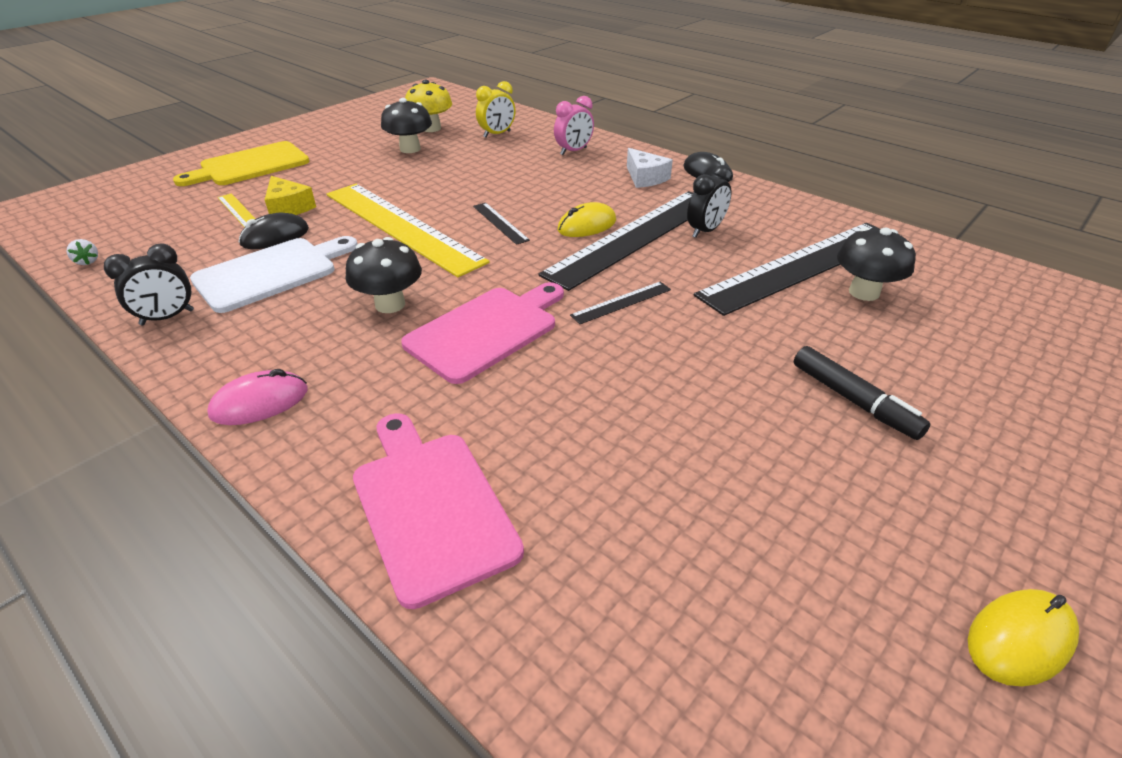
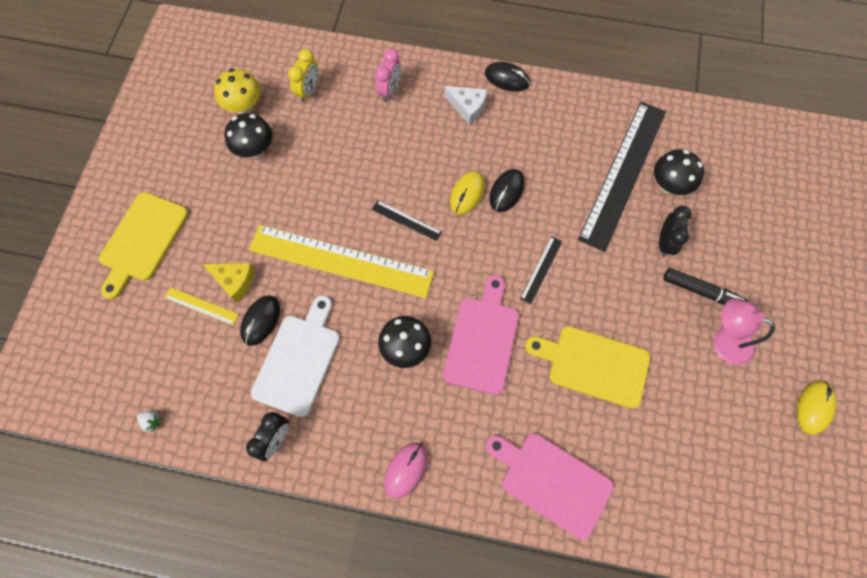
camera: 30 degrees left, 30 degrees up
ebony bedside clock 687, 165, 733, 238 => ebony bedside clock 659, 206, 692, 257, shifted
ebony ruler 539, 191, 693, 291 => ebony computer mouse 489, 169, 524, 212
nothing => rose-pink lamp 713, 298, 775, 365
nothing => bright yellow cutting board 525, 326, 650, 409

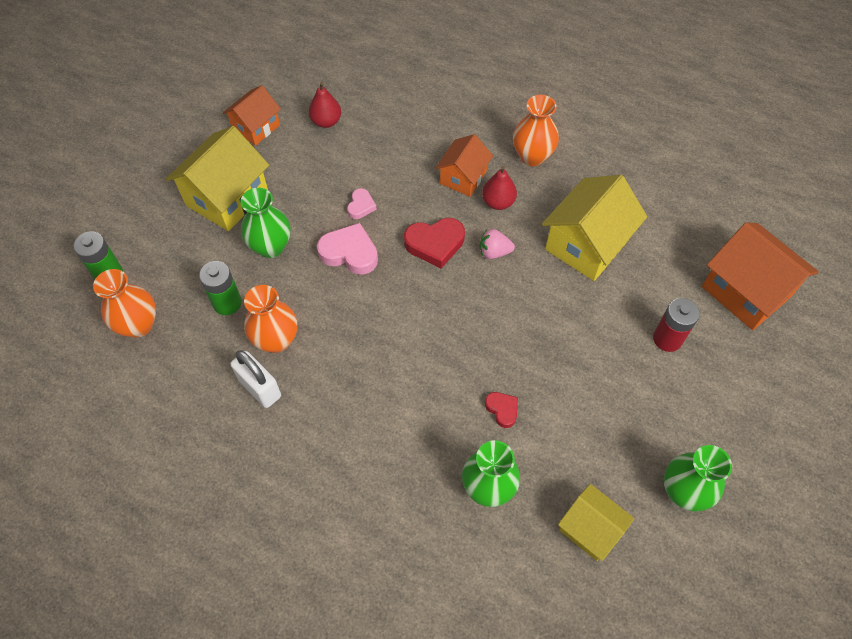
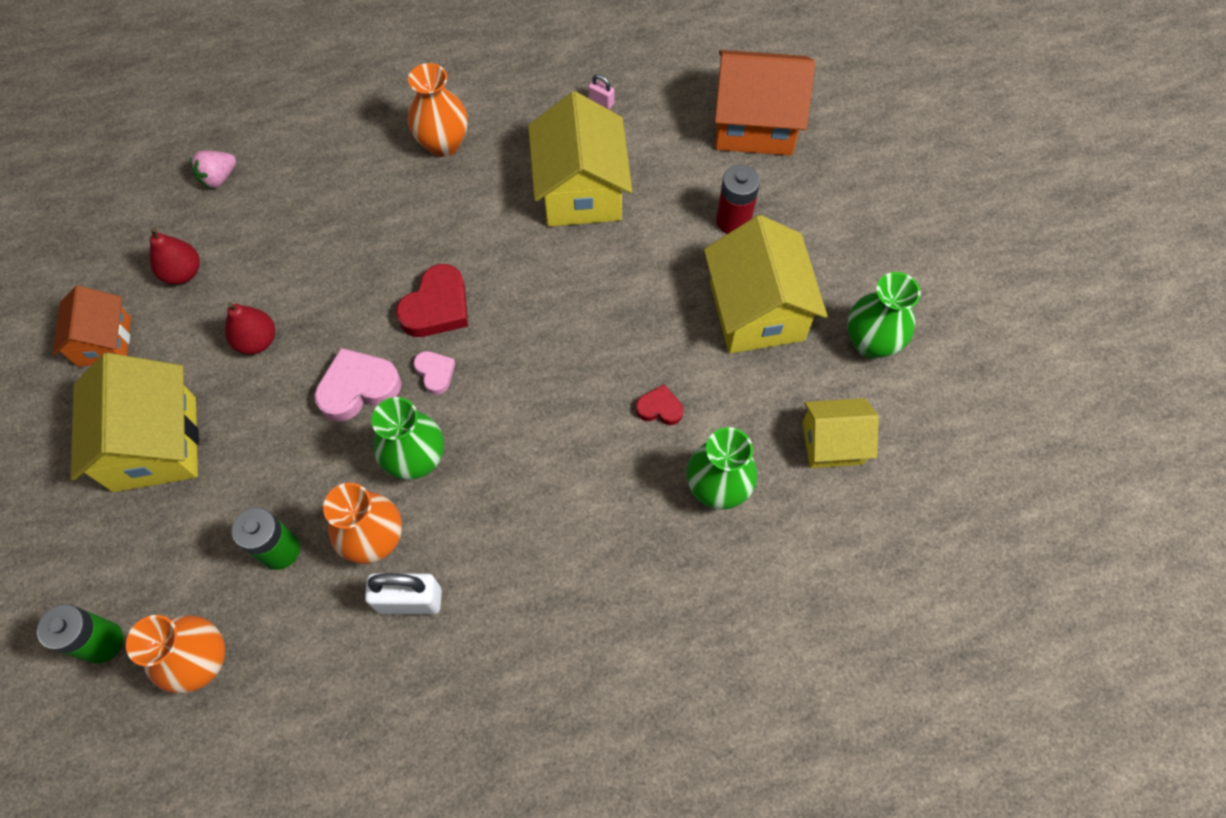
camera: 45 degrees left, 5 degrees up
orange-coloured cottage 435, 134, 493, 197 => nothing
crimson toy pear 482, 166, 517, 210 => crimson toy pear 225, 302, 275, 355, shifted
green tall vase 240, 188, 290, 258 => green tall vase 371, 397, 444, 480, shifted
rose-pink love heart 347, 188, 377, 219 => rose-pink love heart 413, 351, 455, 395, shifted
rose-pink berry 480, 229, 515, 259 => rose-pink berry 190, 151, 236, 188, shifted
nothing => rose-pink lock 588, 74, 614, 109
nothing => bright yellow cottage 704, 215, 827, 353

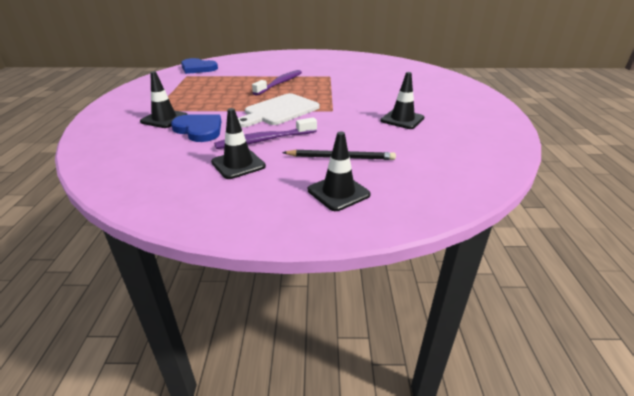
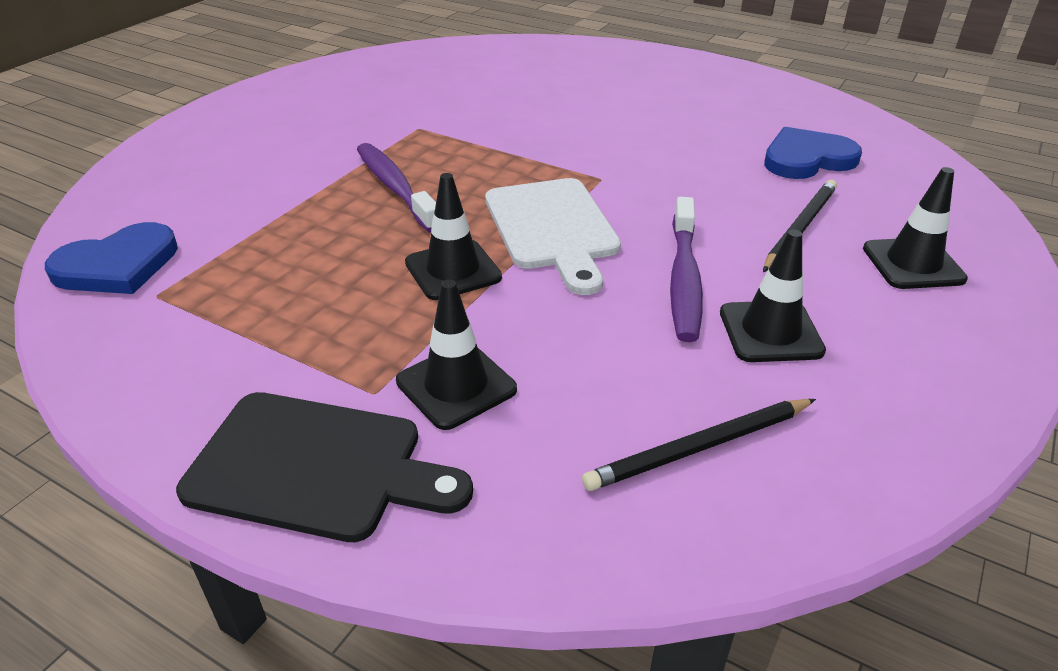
camera: 60 degrees left, 5 degrees up
ebony road cone 381, 72, 424, 129 => ebony road cone 405, 173, 502, 300, shifted
cobalt love heart 171, 114, 221, 142 => cobalt love heart 764, 127, 862, 179, shifted
nothing => ebony cutting board 176, 392, 473, 542
nothing => ebony pencil 582, 399, 816, 491

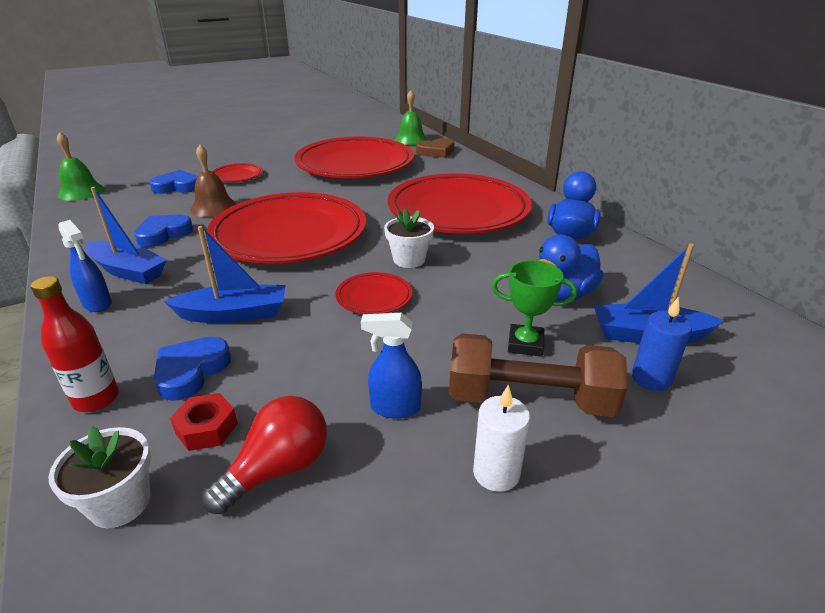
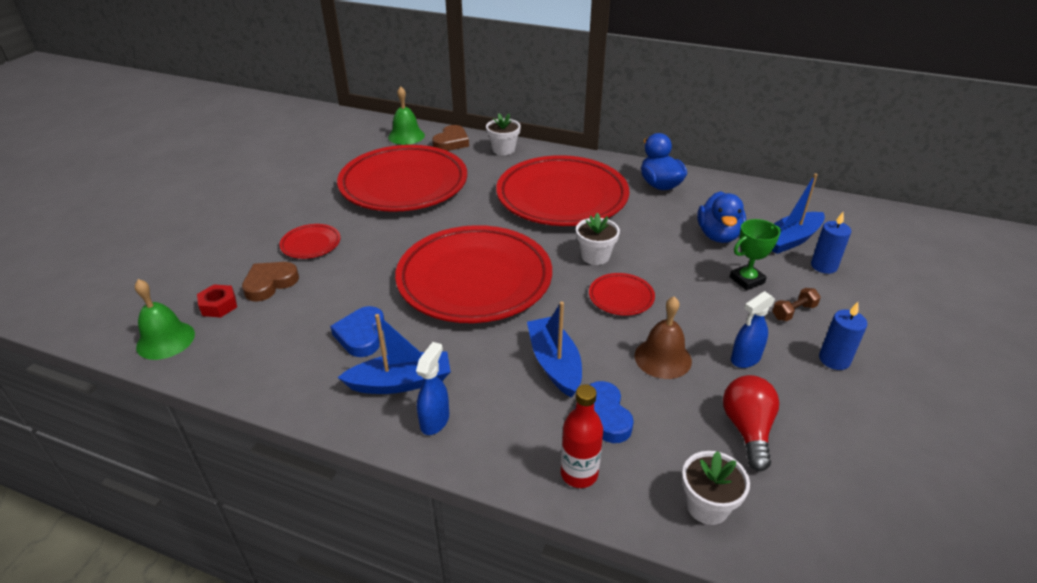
camera: 40 degrees left, 5 degrees up
russet hand bell 190, 145, 236, 217 => russet hand bell 635, 296, 692, 379, shifted
cobalt love heart 150, 170, 198, 194 => russet love heart 242, 262, 299, 302
cobalt sprayer 59, 220, 112, 312 => cobalt sprayer 416, 342, 449, 435, 75 degrees counterclockwise
cobalt sailboat 164, 226, 286, 323 => cobalt sailboat 527, 302, 582, 398, 60 degrees counterclockwise
russet hand weight 449, 333, 627, 417 => russet hand weight 772, 288, 821, 321, x0.44
white pillar candle 473, 385, 530, 492 => cobalt pillar candle 819, 302, 867, 370
crimson hexagon nut 170, 393, 238, 451 => crimson hexagon nut 197, 284, 237, 318, shifted
nothing => white plant pot 486, 113, 521, 155

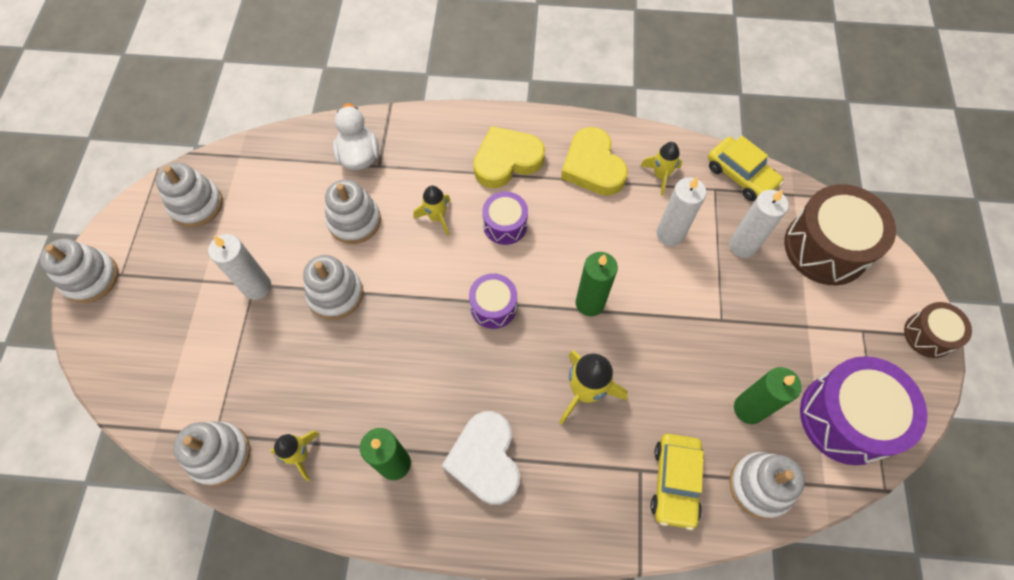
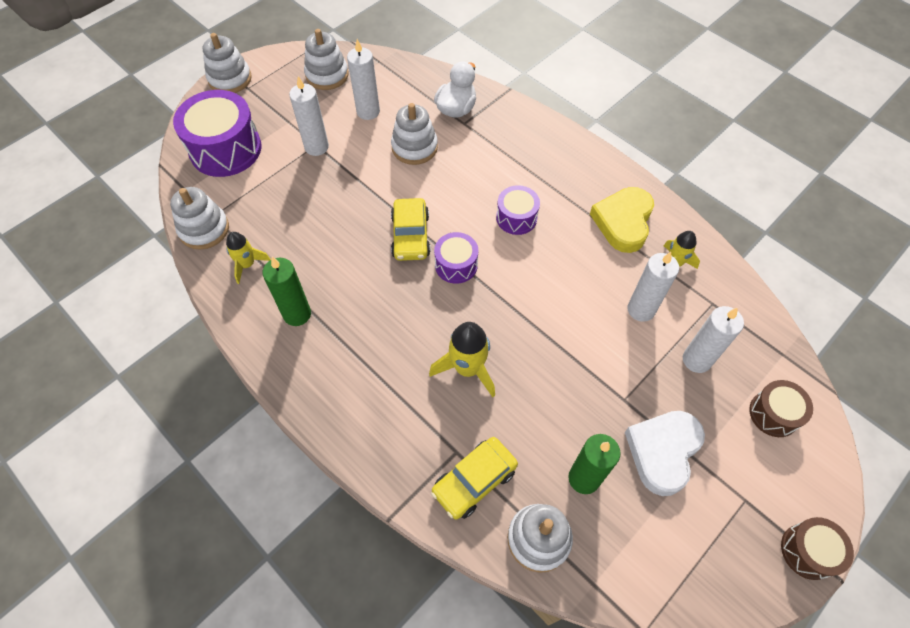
camera: 40 degrees right, 5 degrees down
bright yellow love heart 473, 126, 545, 188 => nothing
bright yellow automobile 708, 136, 784, 201 => bright yellow automobile 391, 198, 431, 261, shifted
russet drum 784, 184, 896, 285 => russet drum 749, 380, 813, 437, x0.54
bright yellow rocket 414, 186, 451, 236 => nothing
green pillar candle 576, 252, 618, 316 => nothing
white stacking rings 303, 255, 363, 320 => nothing
royal purple drum 800, 356, 928, 465 => royal purple drum 173, 90, 262, 177, shifted
white love heart 442, 411, 520, 505 => white love heart 625, 411, 705, 496, shifted
nothing => white pillar candle 347, 39, 380, 120

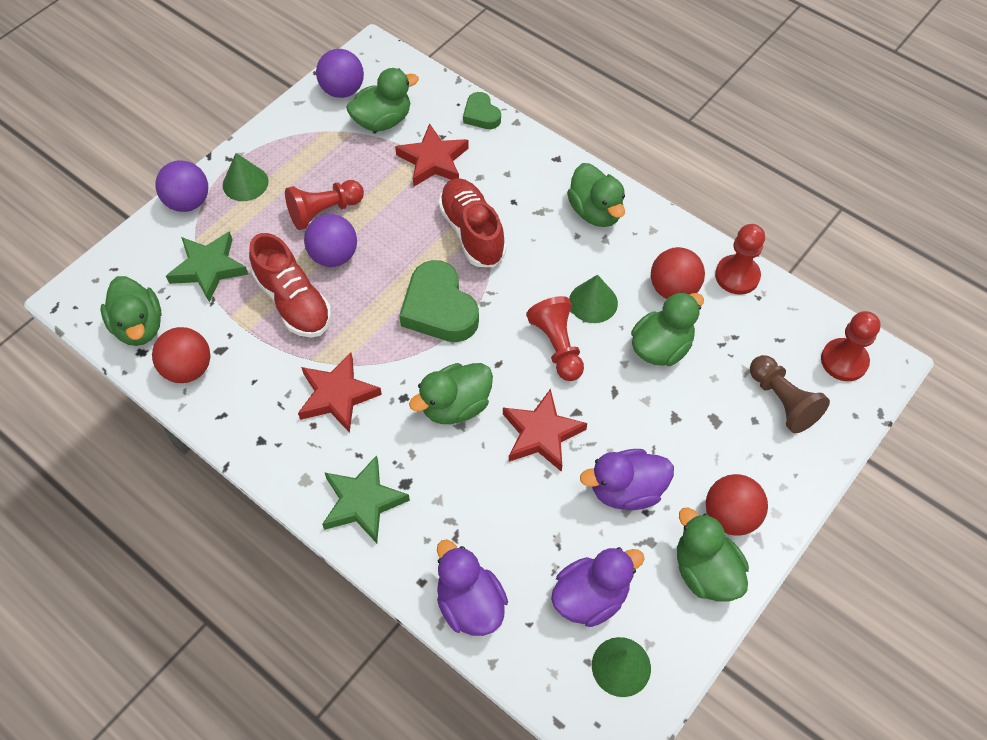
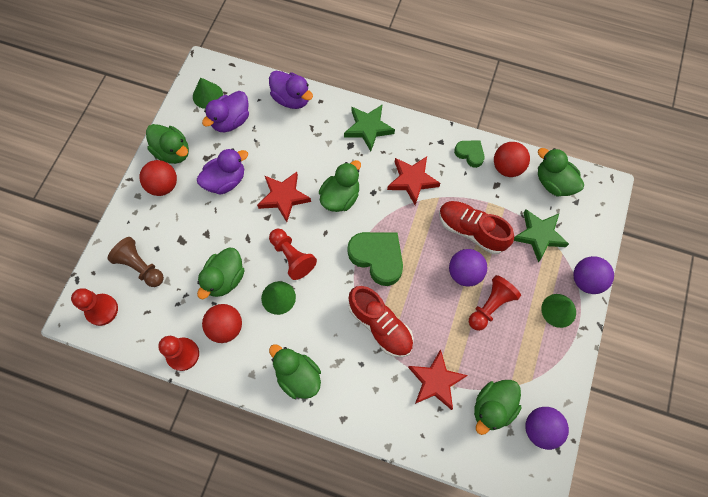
camera: 160 degrees right, 10 degrees up
green love heart 463, 92, 501, 129 => green love heart 454, 140, 485, 168, shifted

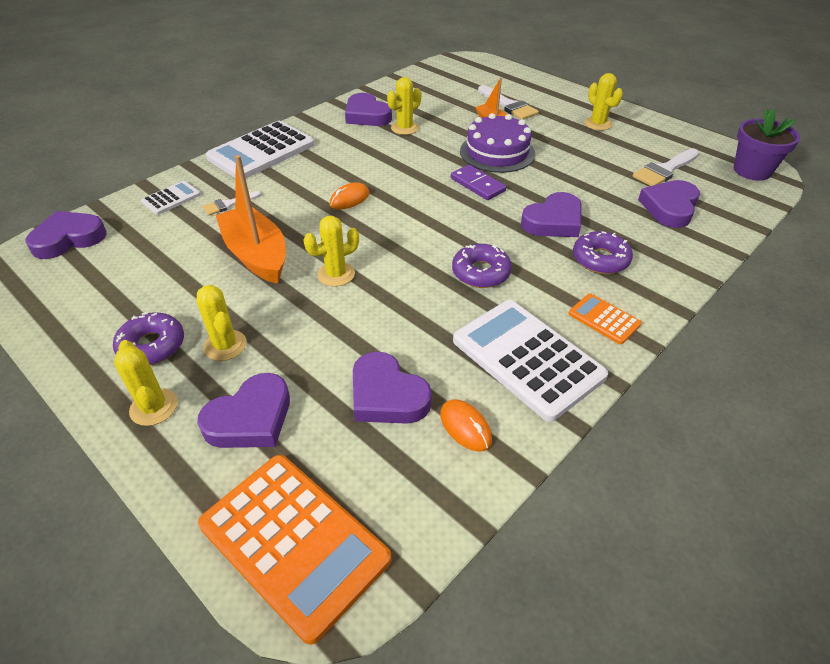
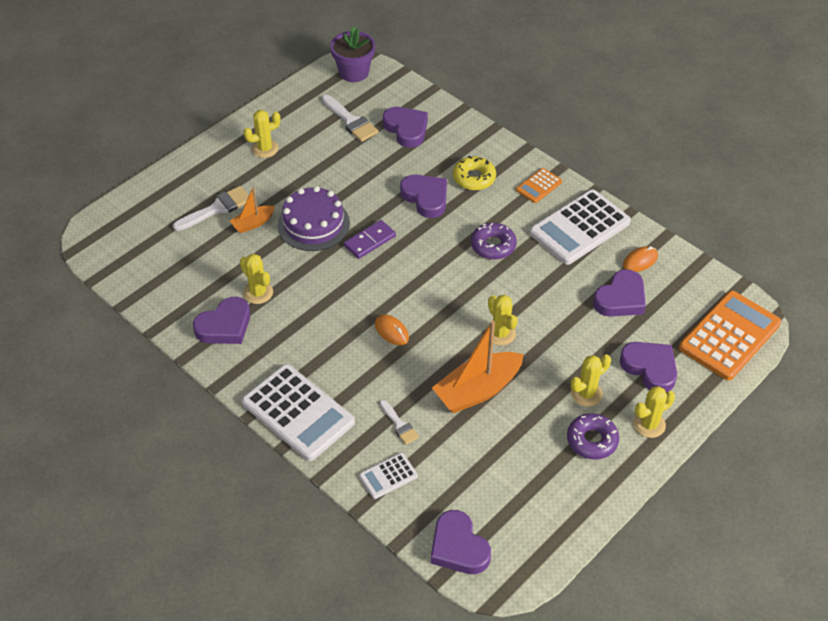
camera: 90 degrees left, 5 degrees up
royal purple love heart 638, 180, 700, 228 => royal purple love heart 383, 107, 428, 148, 150 degrees counterclockwise
white pocket calculator 141, 181, 201, 215 => white pocket calculator 359, 453, 418, 499, 75 degrees counterclockwise
royal purple doughnut 573, 231, 633, 274 => bright yellow doughnut 453, 156, 496, 190

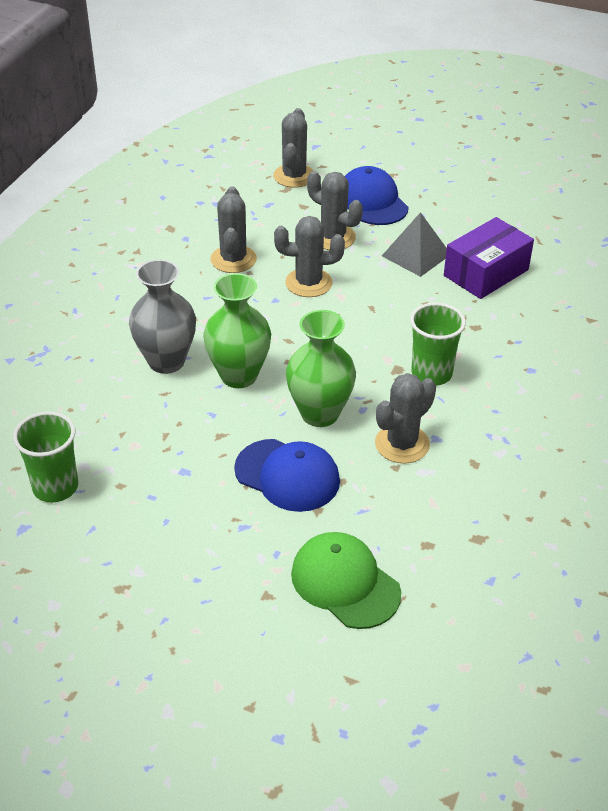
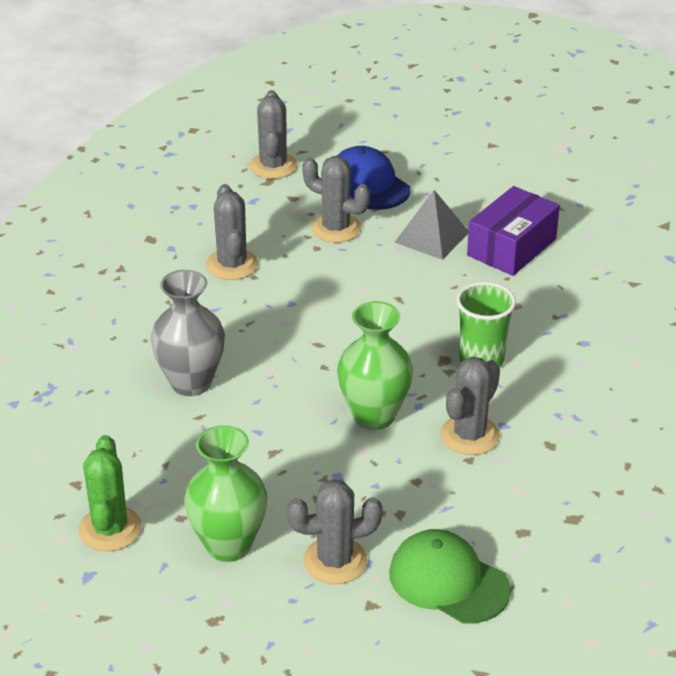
camera: 10 degrees left, 5 degrees down
gray saguaro cactus 274, 216, 345, 297 => gray saguaro cactus 287, 479, 383, 584, shifted
green tall vase 203, 273, 271, 388 => green tall vase 184, 425, 267, 562, shifted
green tumbler 13, 411, 78, 503 => green saguaro cactus 79, 435, 142, 551
cobalt cap 234, 439, 340, 512 => nothing

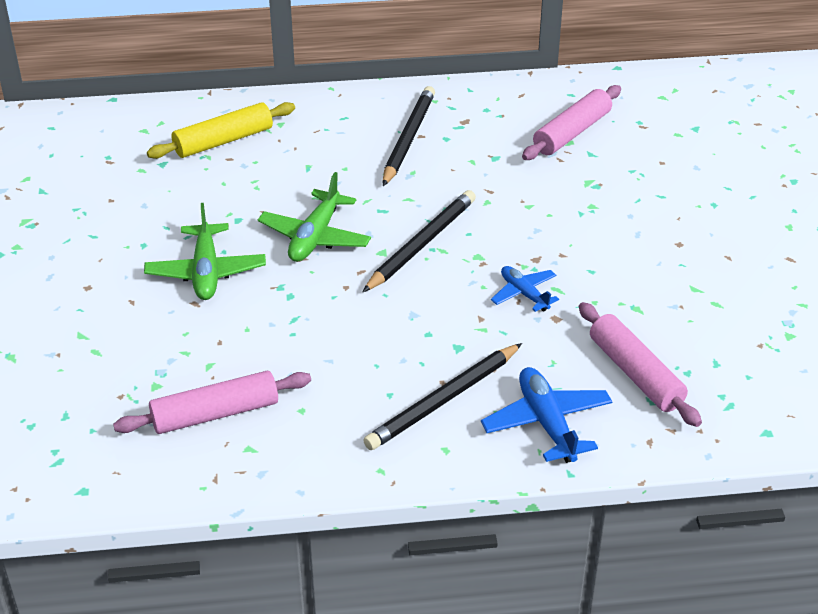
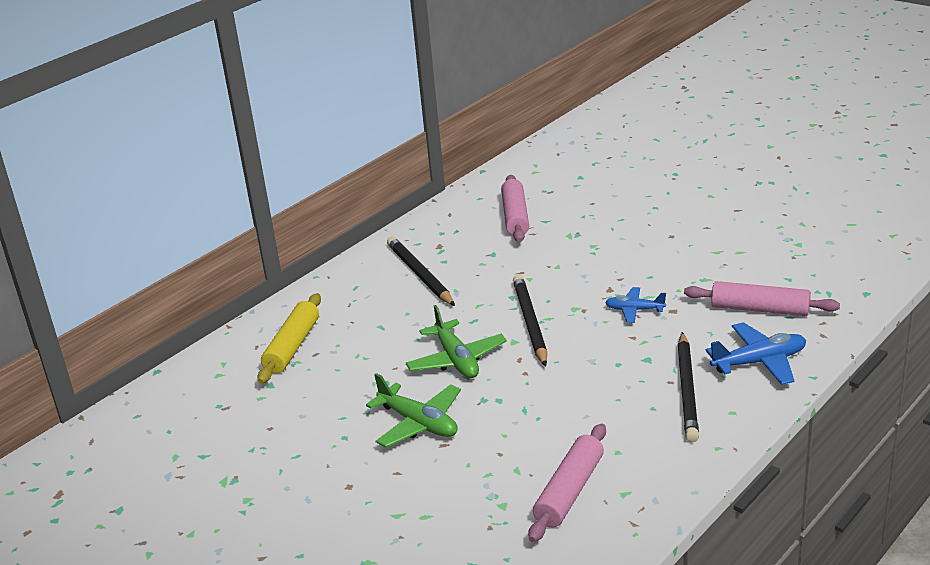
camera: 40 degrees left, 10 degrees down
cobalt toy plane 481, 367, 613, 463 => cobalt toy plane 706, 322, 806, 385, 135 degrees clockwise

